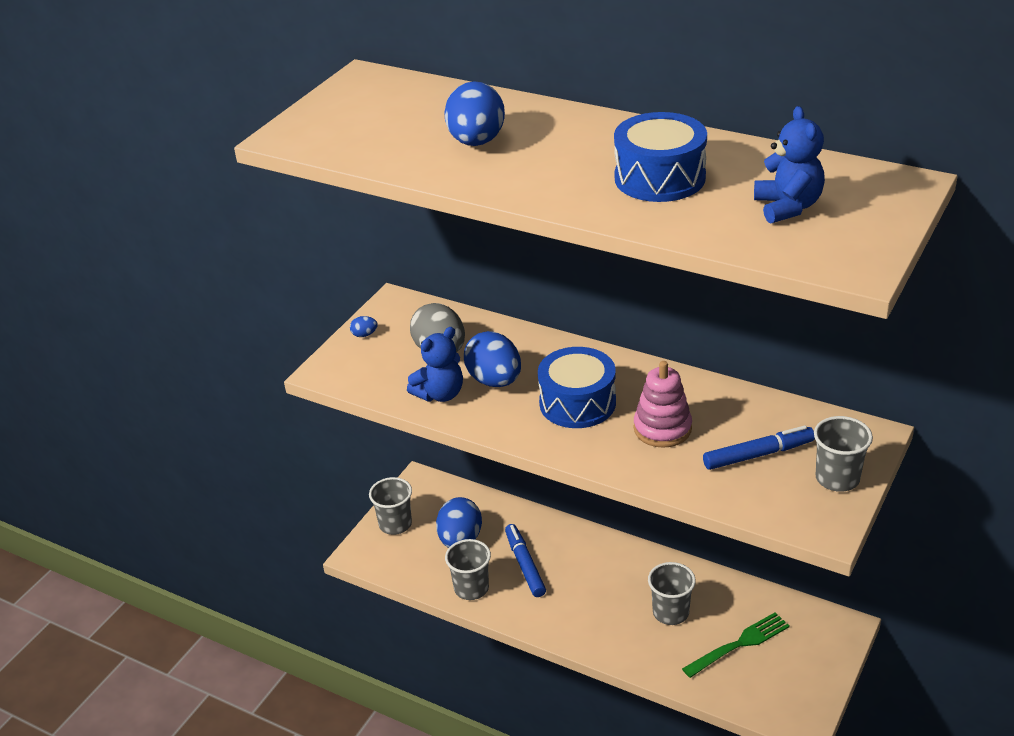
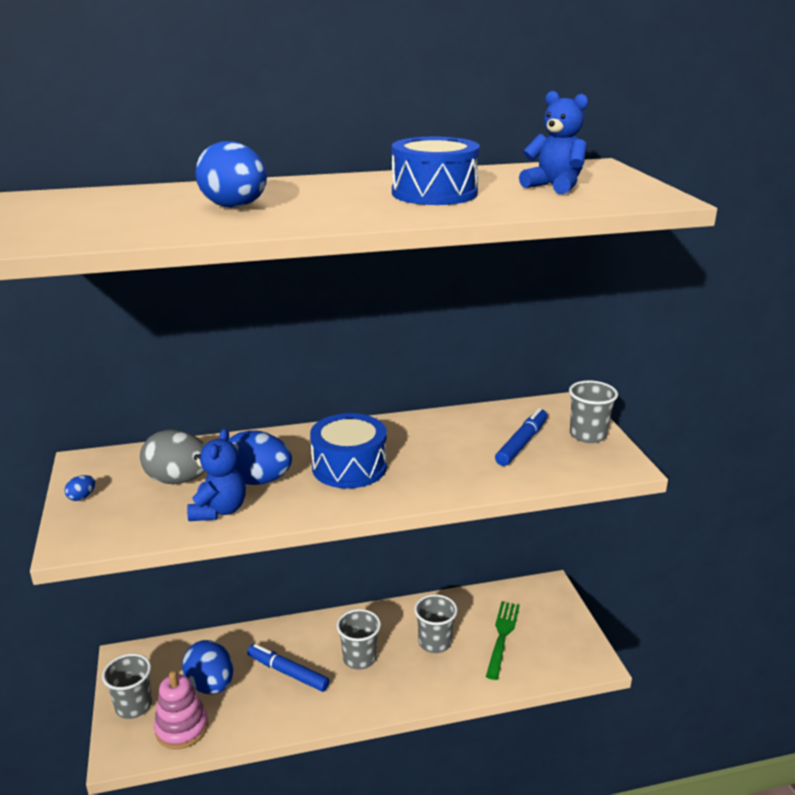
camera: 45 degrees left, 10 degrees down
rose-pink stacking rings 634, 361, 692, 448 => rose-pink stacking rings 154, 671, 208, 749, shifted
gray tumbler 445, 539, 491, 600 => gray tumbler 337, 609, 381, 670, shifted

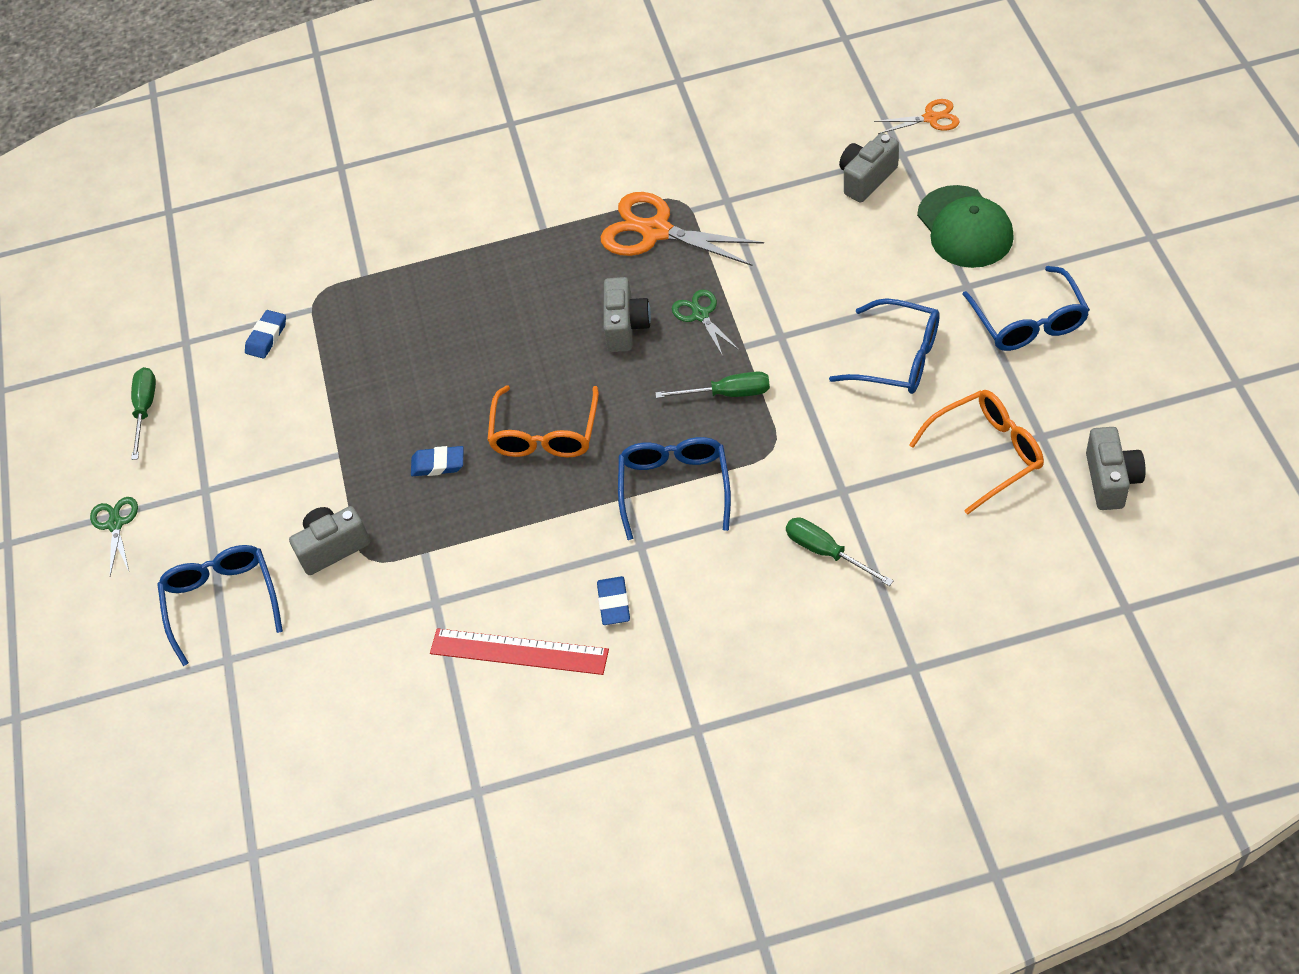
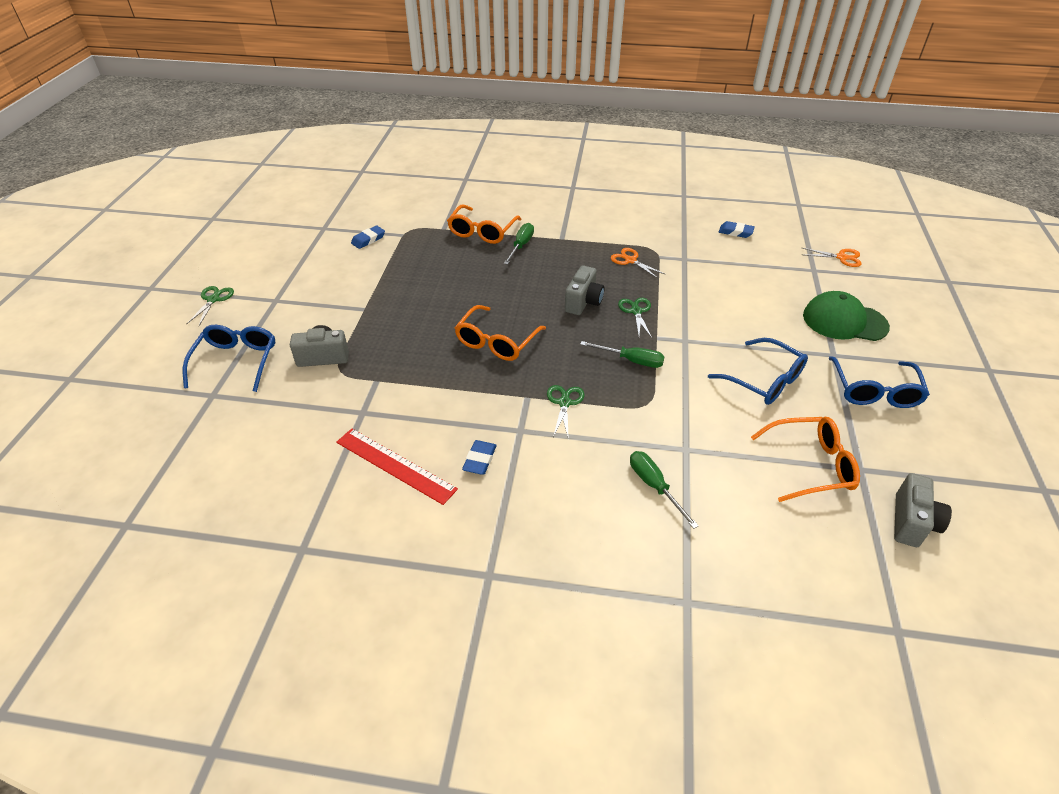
camera: 15 degrees right, 10 degrees down
gray camera 839, 133, 899, 203 => nothing
green cap 917, 185, 1014, 268 => green cap 803, 291, 890, 341, 105 degrees clockwise
orange-coloured pair of scissors 601, 192, 764, 266 => orange-coloured pair of scissors 610, 248, 666, 278, x0.53
green flat screwdriver 131, 367, 156, 460 => green flat screwdriver 504, 223, 534, 265, shifted
cobalt glasses 618, 437, 731, 540 => green pair of scissors 547, 385, 584, 440
cobalt eraser 411, 446, 464, 476 => cobalt eraser 719, 221, 754, 238, shifted
nothing => orange-coloured glasses 447, 205, 522, 244

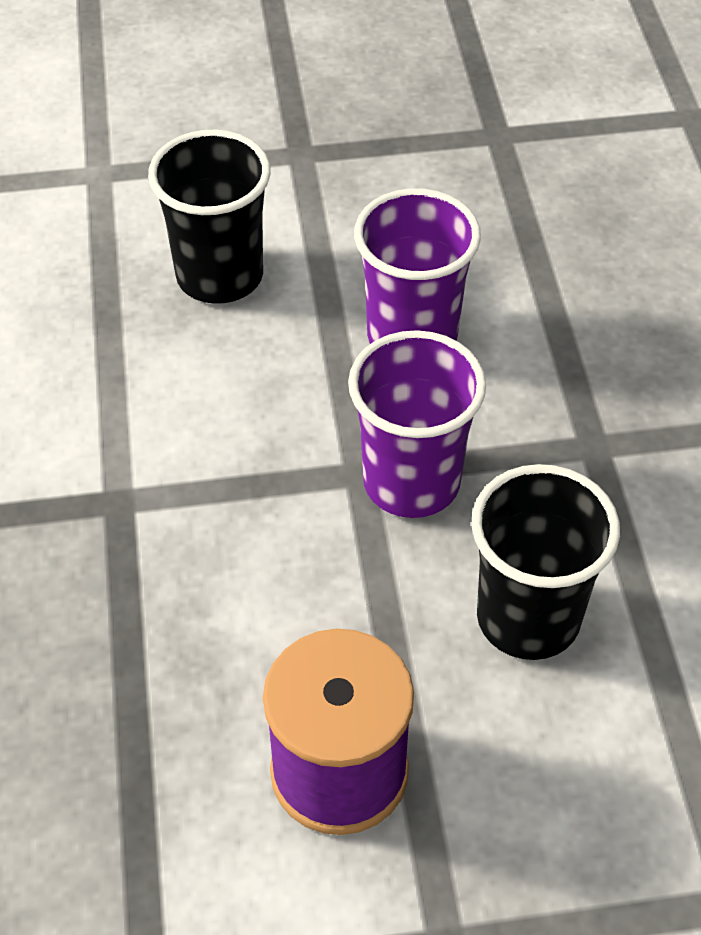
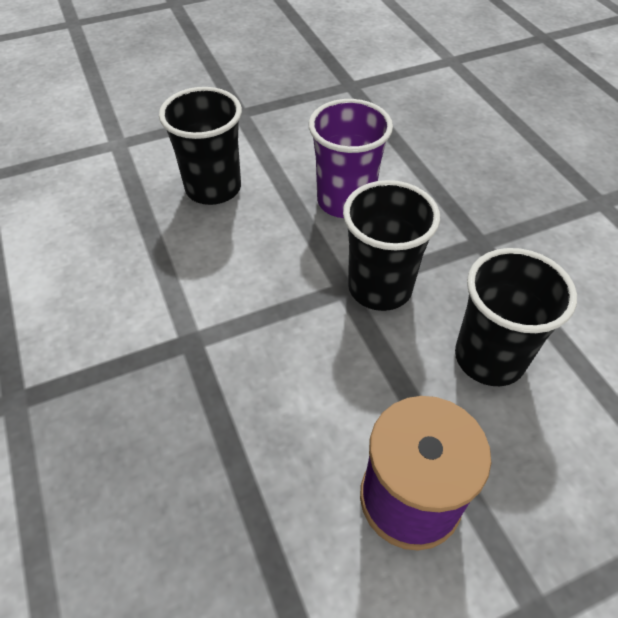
camera: 15 degrees left, 0 degrees up
royal purple tumbler 348, 330, 486, 518 => ebony tumbler 343, 180, 440, 311

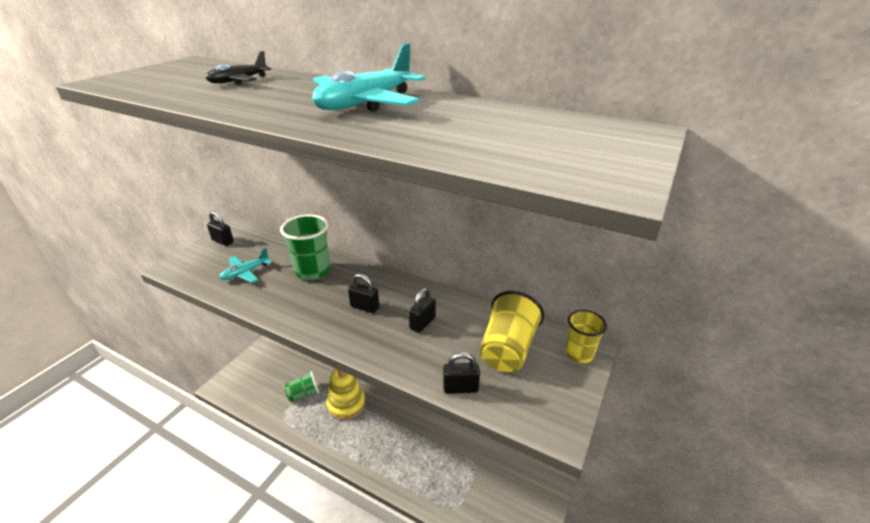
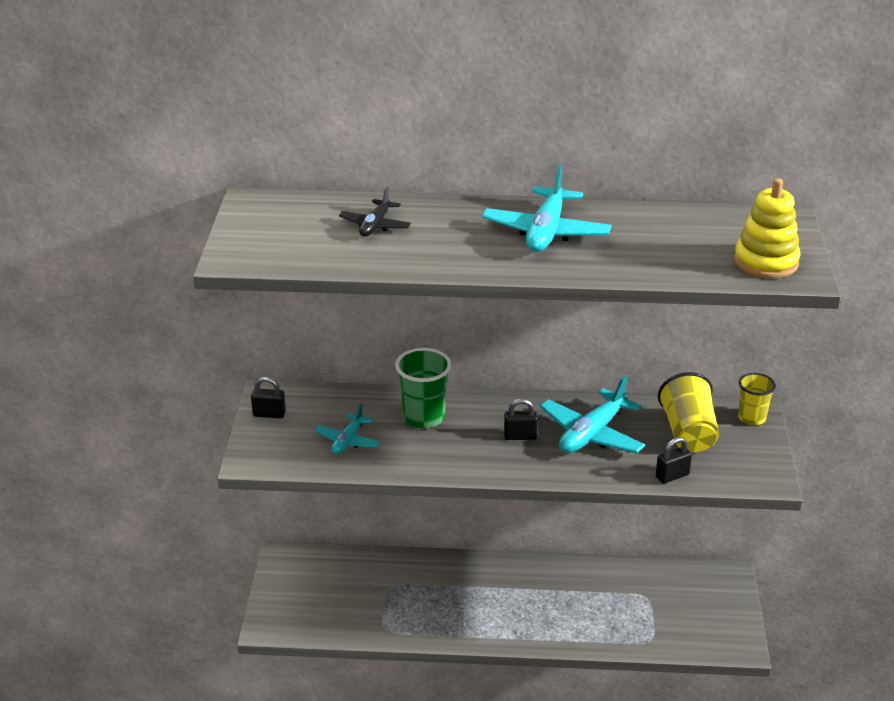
camera: 25 degrees left, 0 degrees up
ebony lock 409, 288, 436, 333 => teal toy plane 540, 375, 645, 453
bright yellow stacking rings 326, 369, 365, 420 => bright yellow stacking rings 734, 178, 800, 278, shifted
green tumbler 284, 371, 319, 402 => nothing

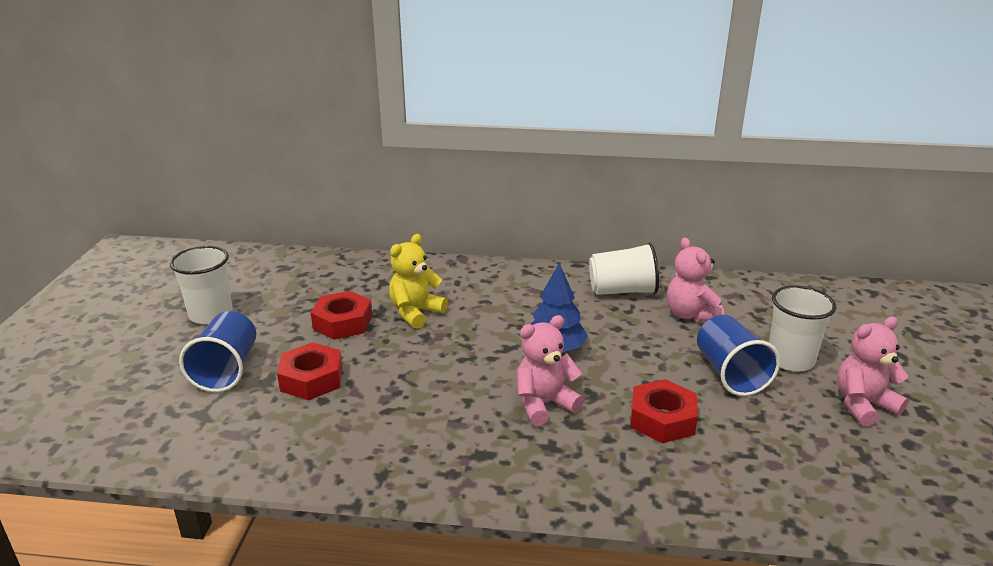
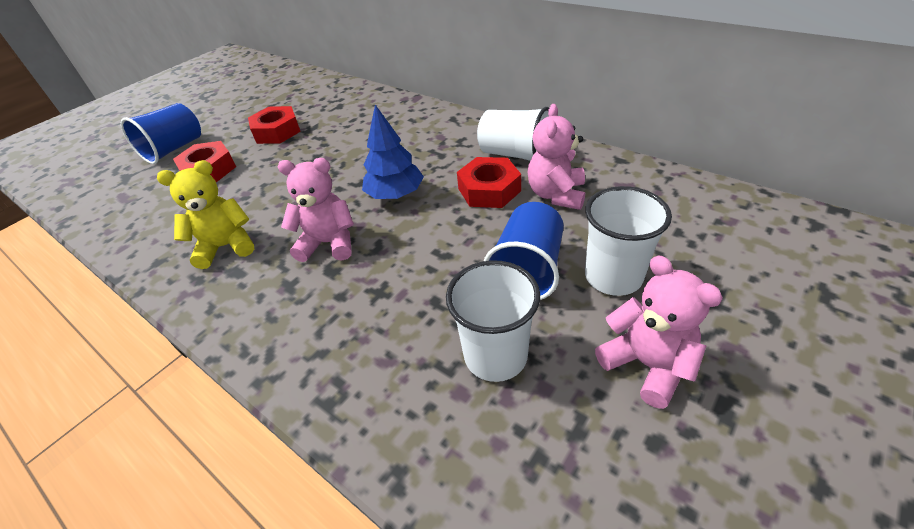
camera: 35 degrees right, 15 degrees up
bright yellow teddy bear 389, 234, 448, 329 => bright yellow teddy bear 157, 160, 254, 269, shifted
white tumbler 170, 246, 233, 324 => white tumbler 446, 260, 540, 382, shifted
rose-pink teddy bear 837, 317, 909, 426 => rose-pink teddy bear 595, 256, 723, 409, 45 degrees clockwise
crimson hexagon nut 630, 379, 698, 443 => crimson hexagon nut 457, 157, 521, 208, shifted

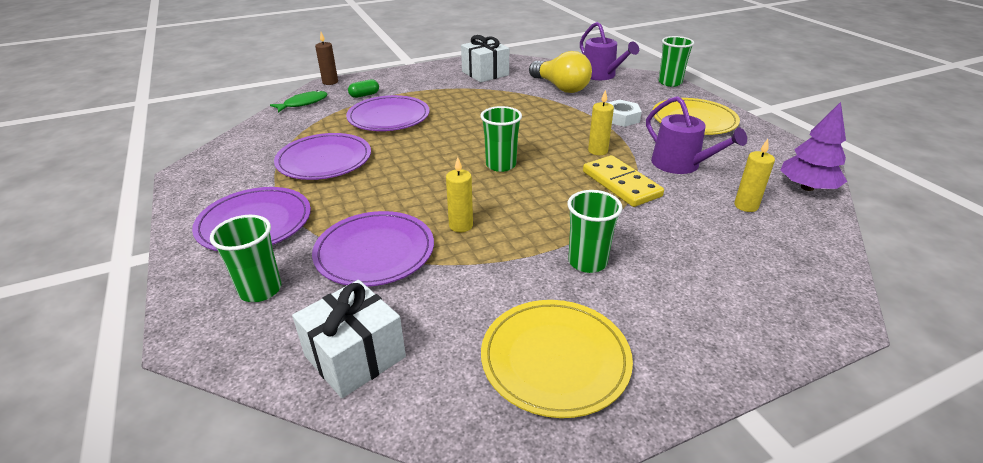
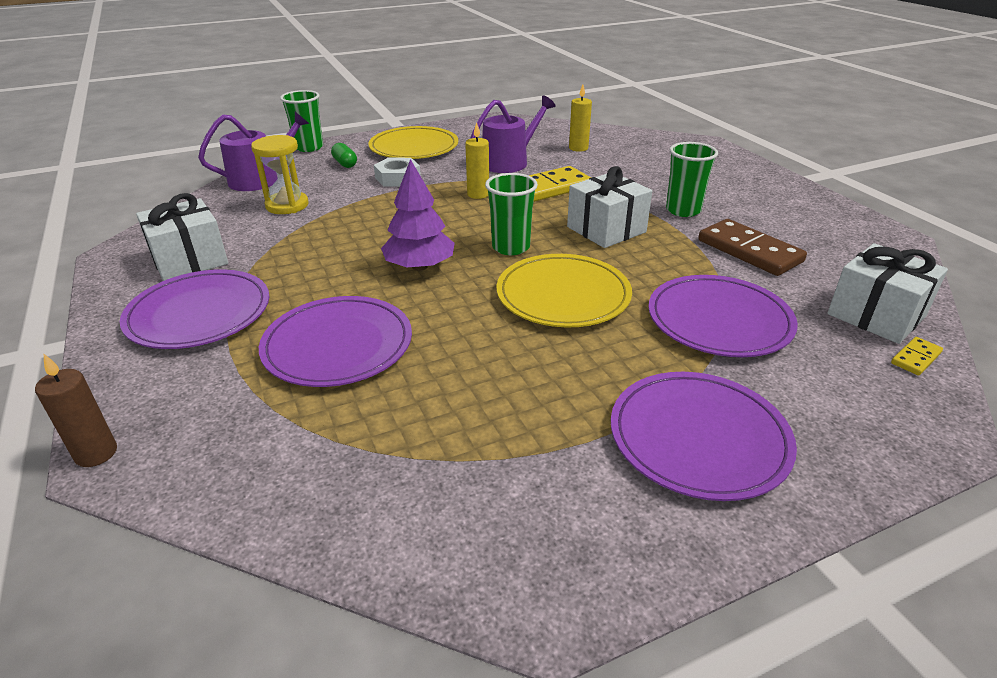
camera: 90 degrees left, 0 degrees up
bright yellow light bulb 529, 51, 592, 93 => bright yellow hourglass 251, 135, 308, 214
green capsule 348, 79, 379, 98 => green capsule 331, 143, 357, 168, shifted
green fish 270, 90, 328, 113 => nothing
royal purple tree 781, 102, 847, 191 => royal purple tree 381, 159, 455, 271, shifted
royal purple plate 274, 133, 371, 180 => royal purple plate 120, 269, 269, 349, shifted
bright yellow pillar candle 446, 157, 473, 232 => nothing
green tumbler 210, 215, 281, 302 => nothing
bright yellow plate 481, 300, 633, 418 => bright yellow plate 496, 254, 632, 327, shifted
nothing => white wrapped gift 567, 166, 652, 248
nothing => russet domino piece 698, 219, 807, 276
nothing => bright yellow domino piece 891, 337, 943, 376

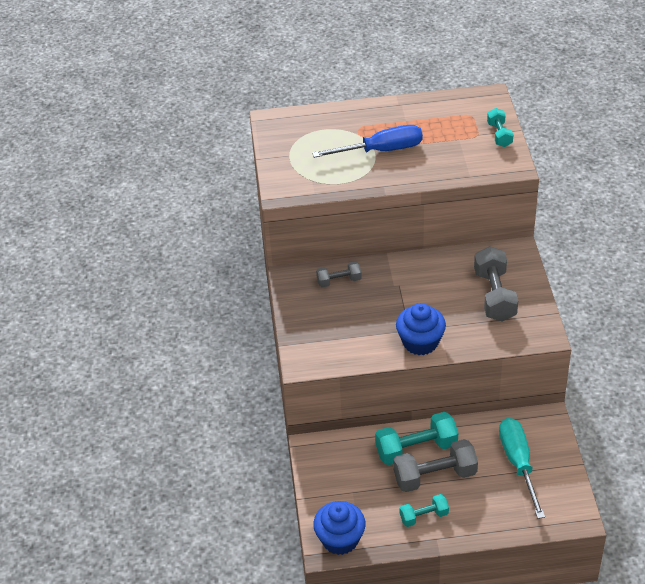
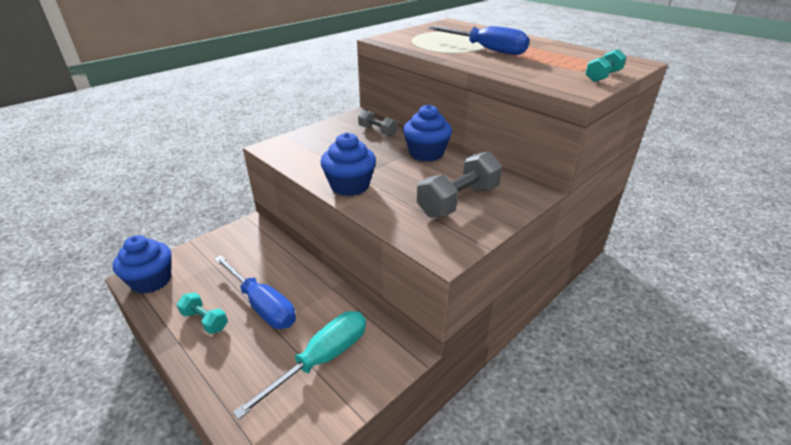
camera: 50 degrees right, 10 degrees down
teal hand weight 375, 412, 458, 465 => nothing
gray hand weight 393, 439, 478, 492 => cobalt flat screwdriver 214, 255, 296, 329
nothing => cobalt fairy cake 403, 104, 452, 162

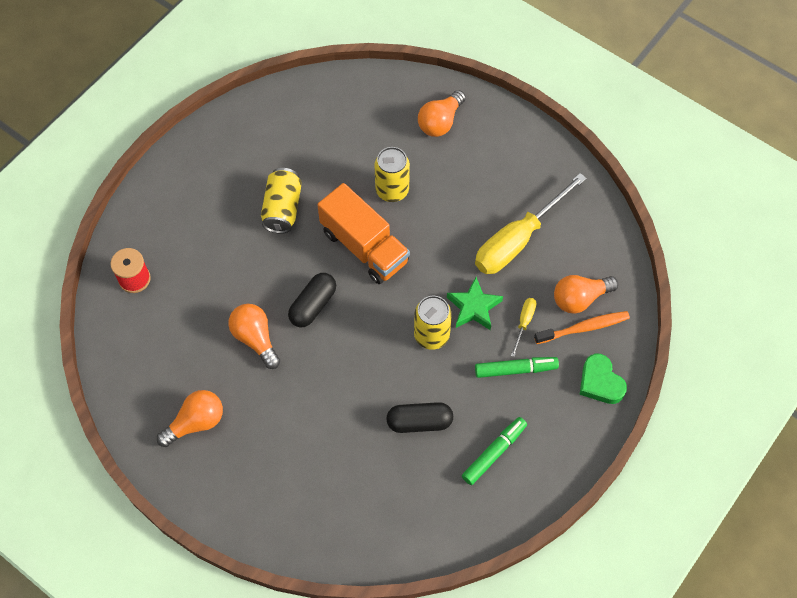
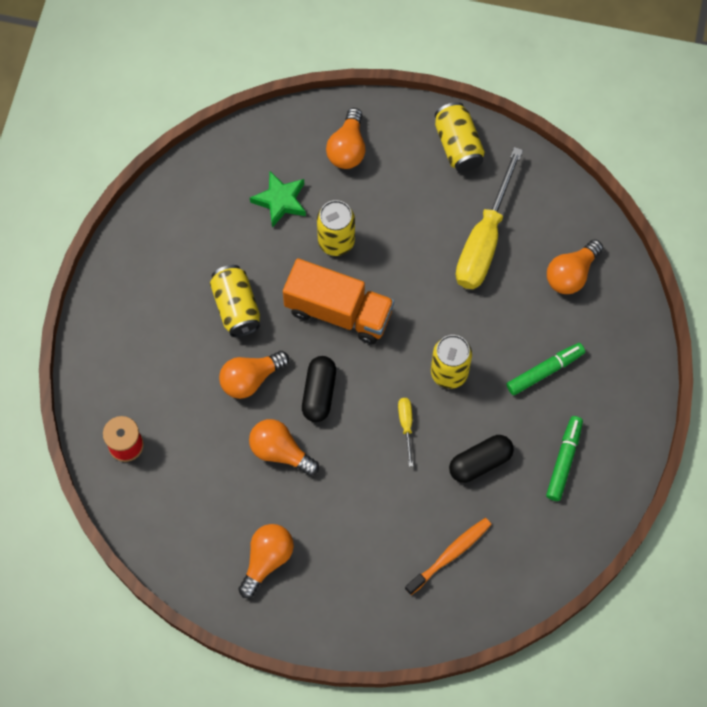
camera: 25 degrees left, 5 degrees up
green star 447, 277, 503, 330 => green star 250, 171, 306, 228, shifted
bright yellow flat screwdriver 511, 298, 536, 357 => bright yellow flat screwdriver 398, 398, 413, 467, shifted
orange-coloured dental brush 534, 311, 630, 344 => orange-coloured dental brush 405, 518, 492, 595, shifted
green love heart 580, 354, 627, 404 => nothing
nothing => bright yellow tin 435, 102, 485, 172
nothing => orange-coloured light bulb 219, 351, 289, 399

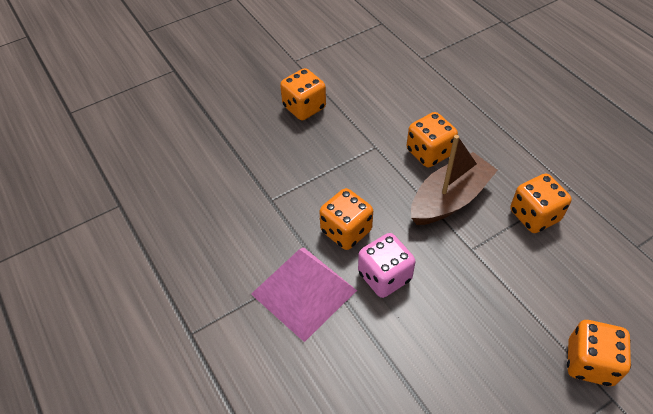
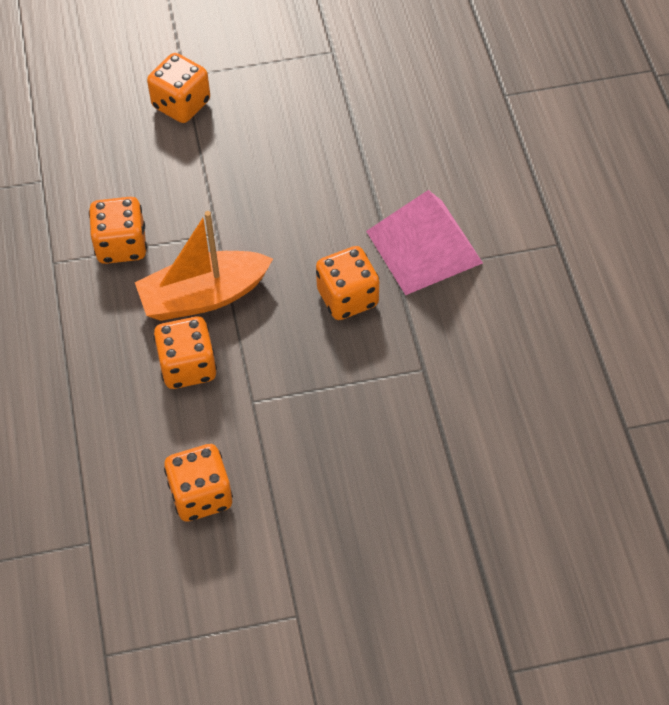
camera: 160 degrees left, 5 degrees up
orange-coloured dice 280, 68, 326, 120 => orange-coloured dice 164, 444, 233, 522, shifted
russet sailboat 411, 135, 498, 225 => orange-coloured sailboat 135, 211, 273, 321
rose-pink dice 358, 233, 416, 298 => nothing

